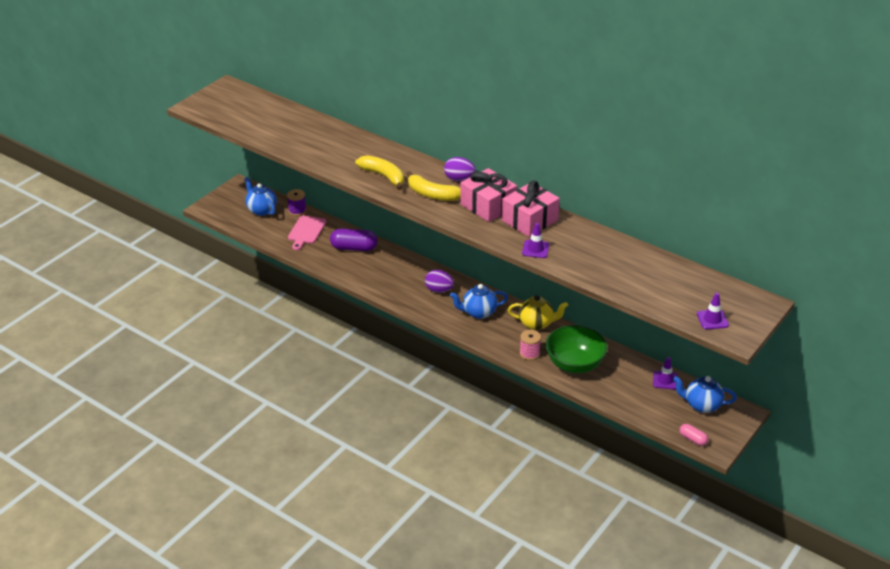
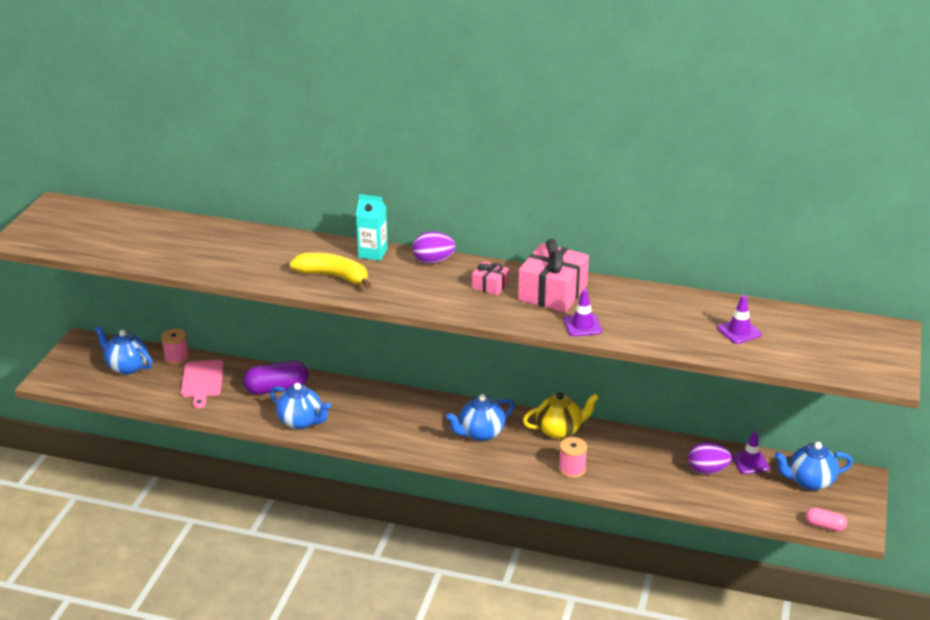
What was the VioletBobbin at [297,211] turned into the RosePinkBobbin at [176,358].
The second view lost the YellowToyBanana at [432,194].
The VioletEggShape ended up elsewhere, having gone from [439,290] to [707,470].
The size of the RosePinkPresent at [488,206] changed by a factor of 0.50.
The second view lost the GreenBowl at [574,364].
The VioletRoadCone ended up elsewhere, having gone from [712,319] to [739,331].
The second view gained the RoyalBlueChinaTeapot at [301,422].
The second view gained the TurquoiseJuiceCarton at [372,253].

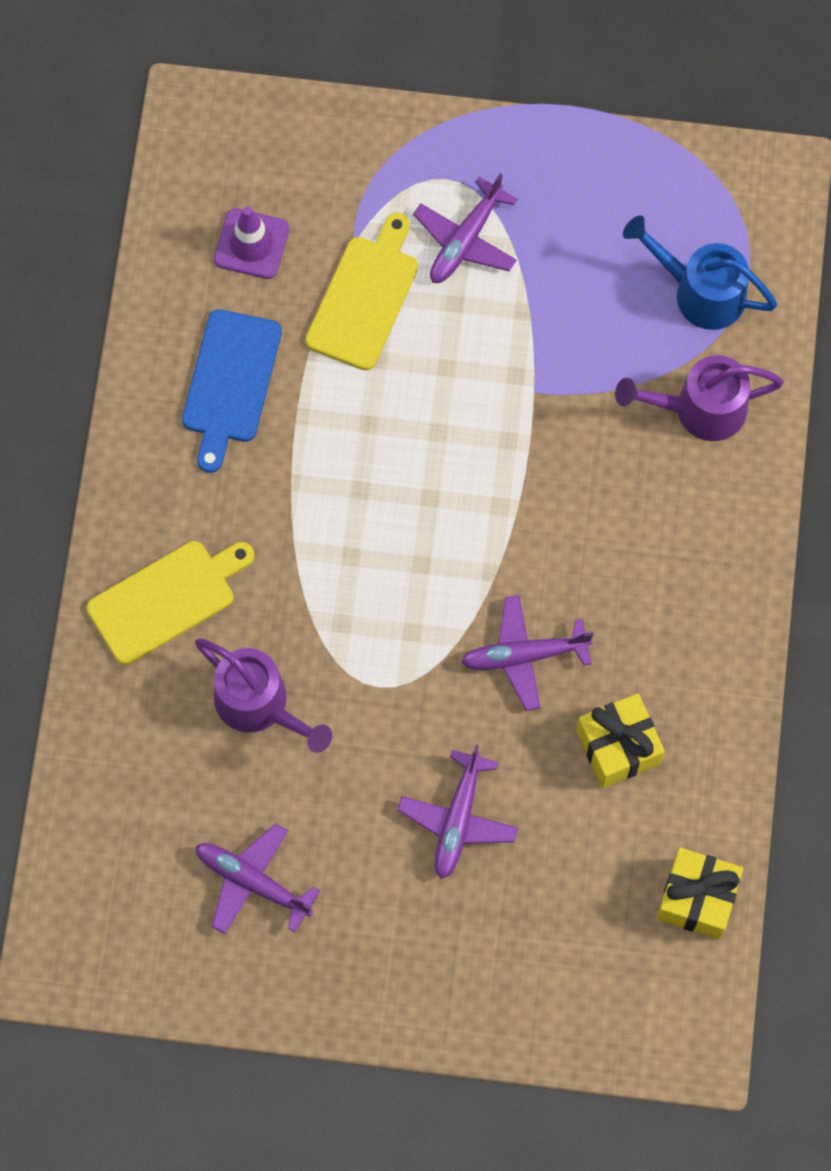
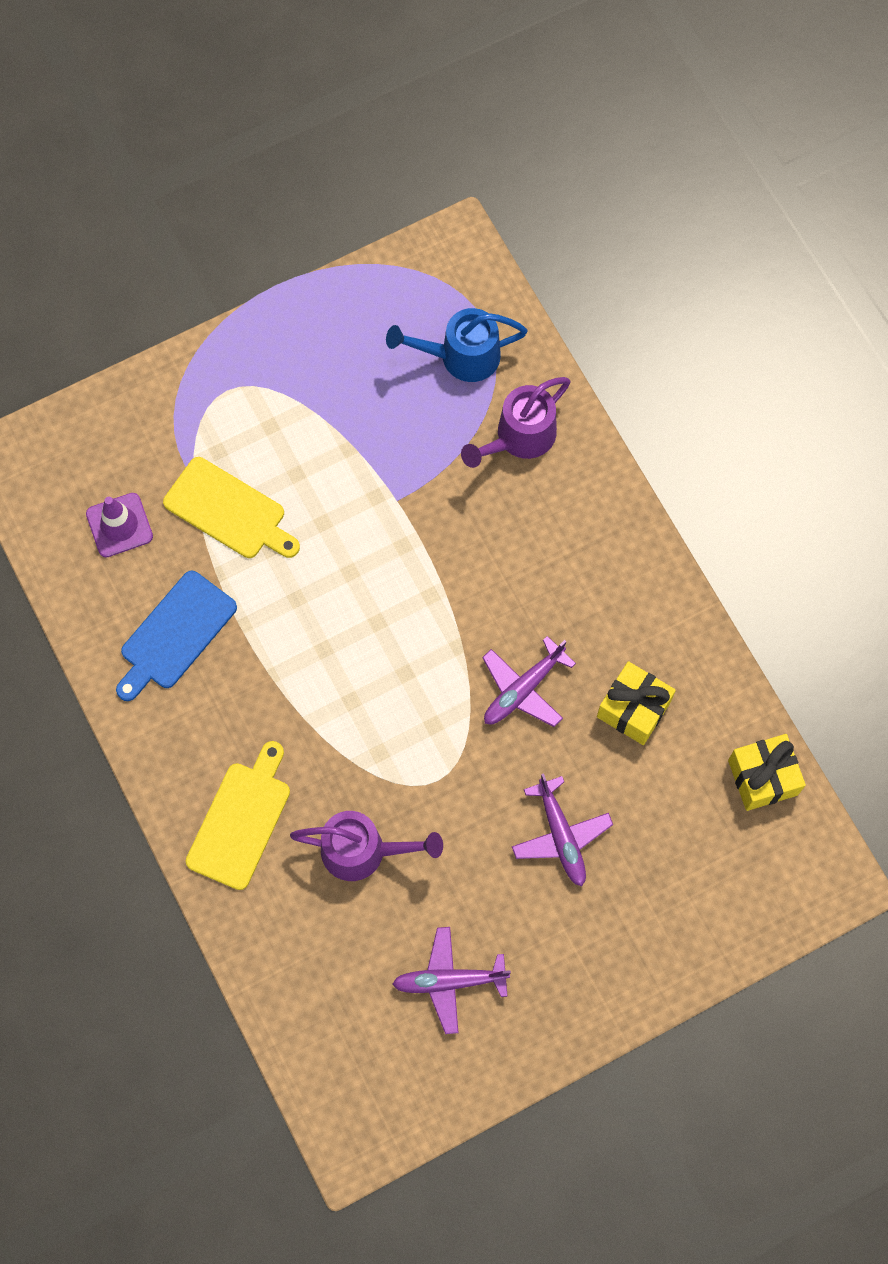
The RoyalBlueBreadBoard at [230,382] ended up facing another way, 60 degrees clockwise from before.
The YellowBreadBoard at [364,297] ended up facing another way, 135 degrees clockwise from before.
The second view lost the VioletAeroplane at [466,240].

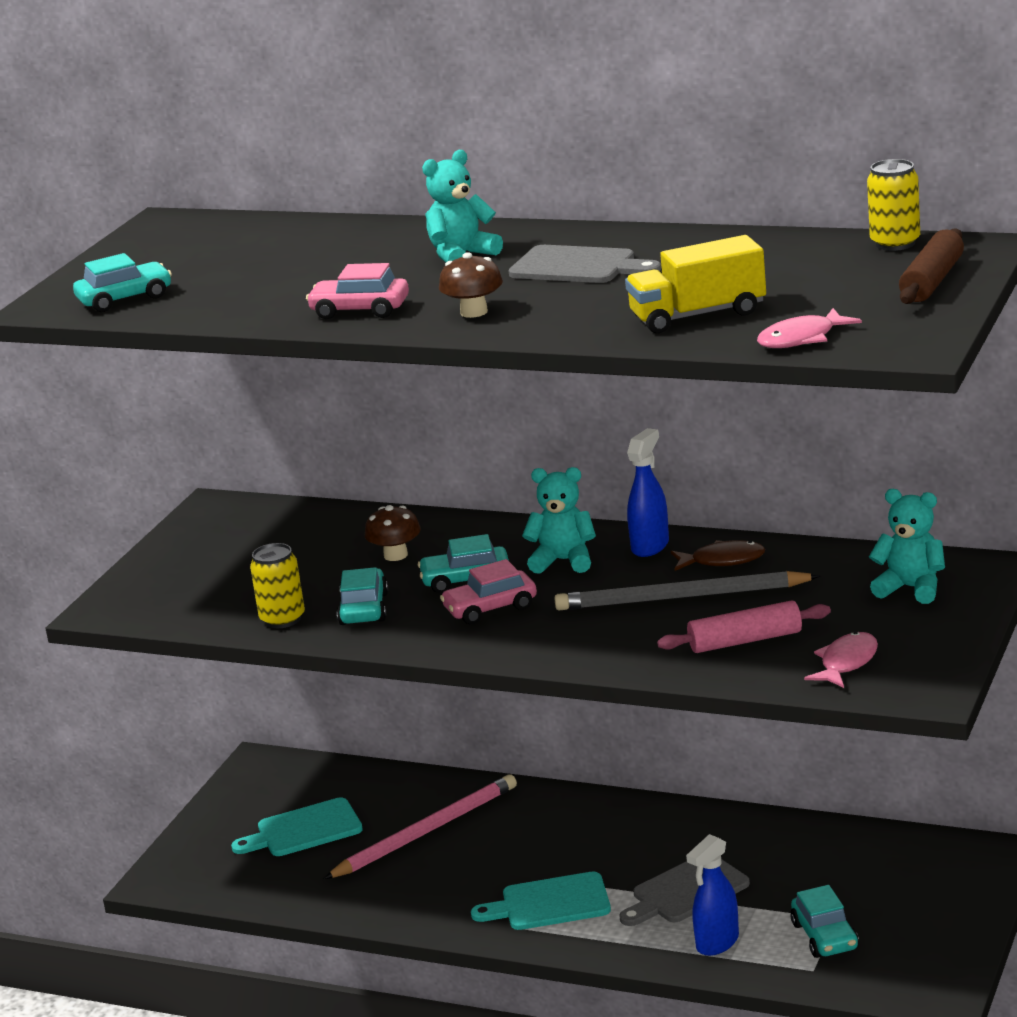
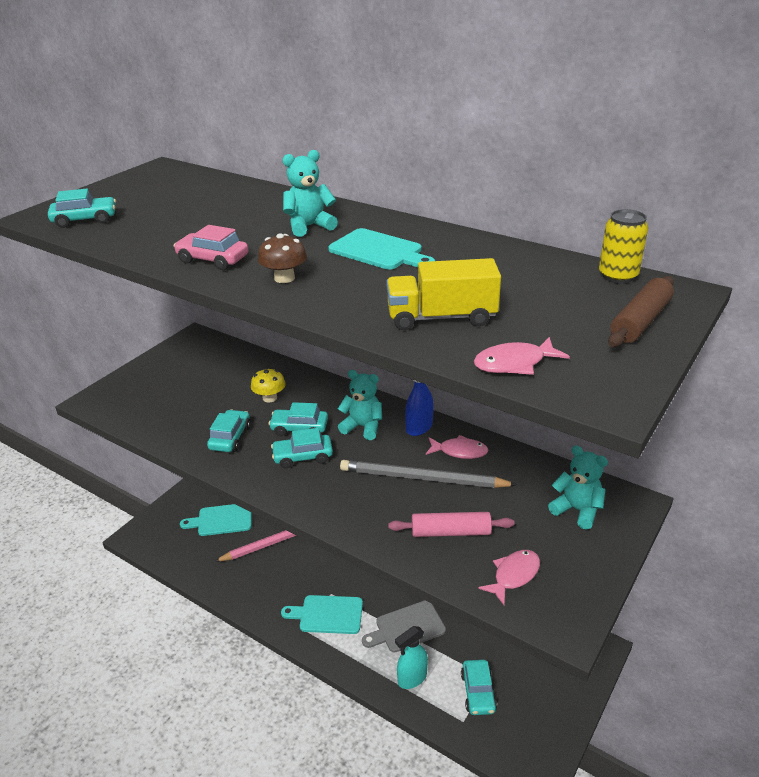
The second view lost the YellowTin at [282,619].
What was the RussetMushroom at [395,555] turned into the YellowMushroom at [269,398].
What was the RosePinkToyCar at [490,608] turned into the TurquoiseToyCar at [303,457].
What was the AshGreyBreadBoard at [578,266] turned into the TurquoiseBreadBoard at [379,251].
What was the RussetToyFish at [722,560] turned into the RosePinkToyFish at [459,451].
What was the RoyalBlueSprayer at [717,943] turned into the TurquoiseSprayer at [412,678].

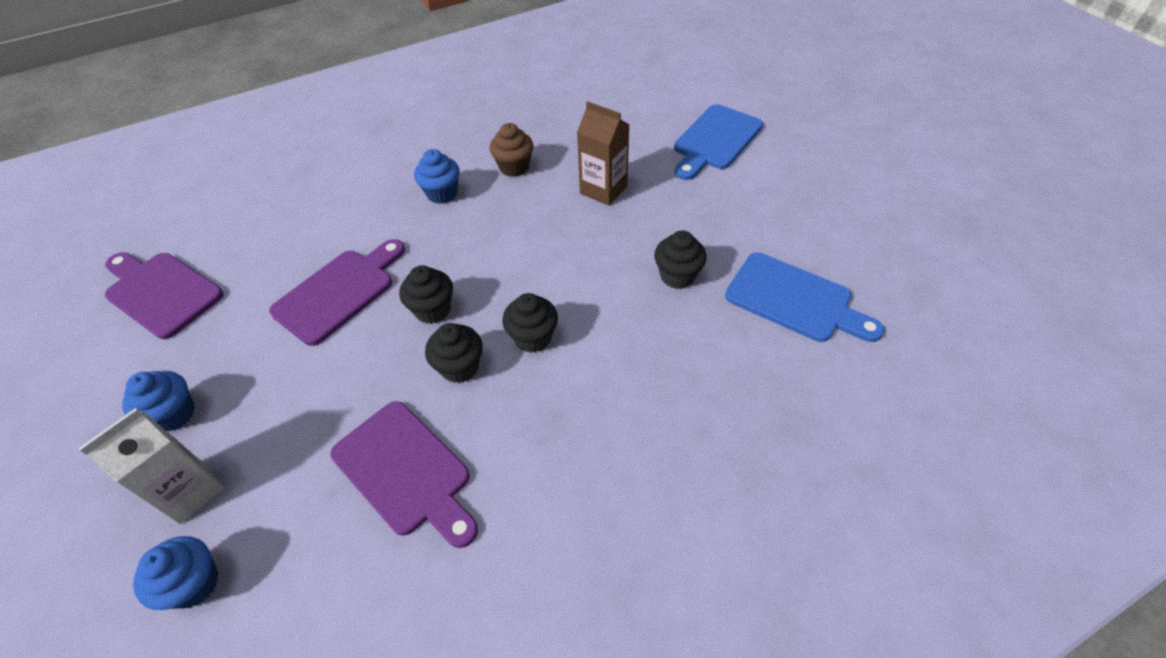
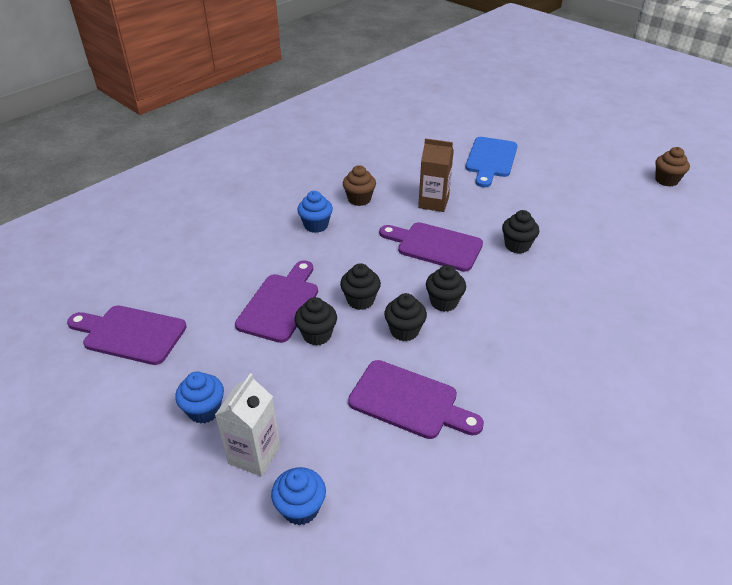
The second view lost the RoyalBlueBreadBoard at [794,300].
The second view gained the BlackCupcake at [317,335].
The second view gained the VioletBreadBoard at [435,246].
The second view gained the RussetCupcake at [666,180].

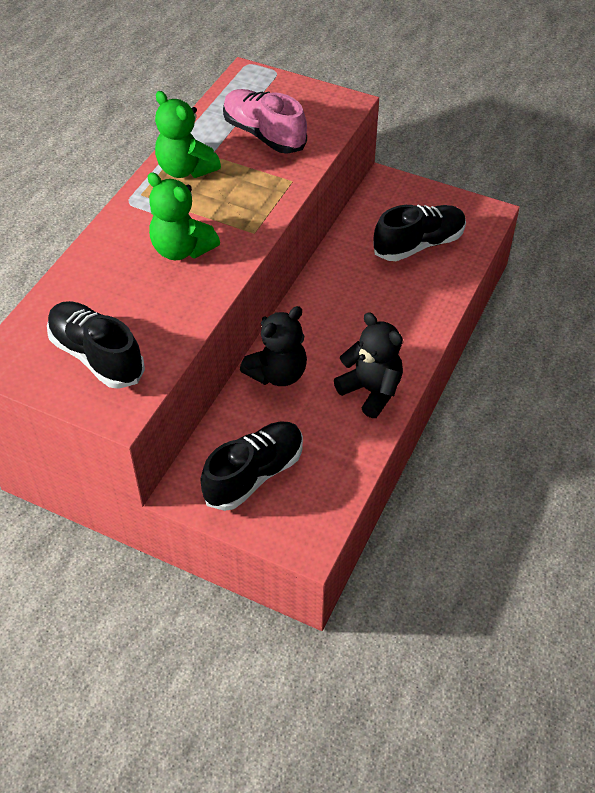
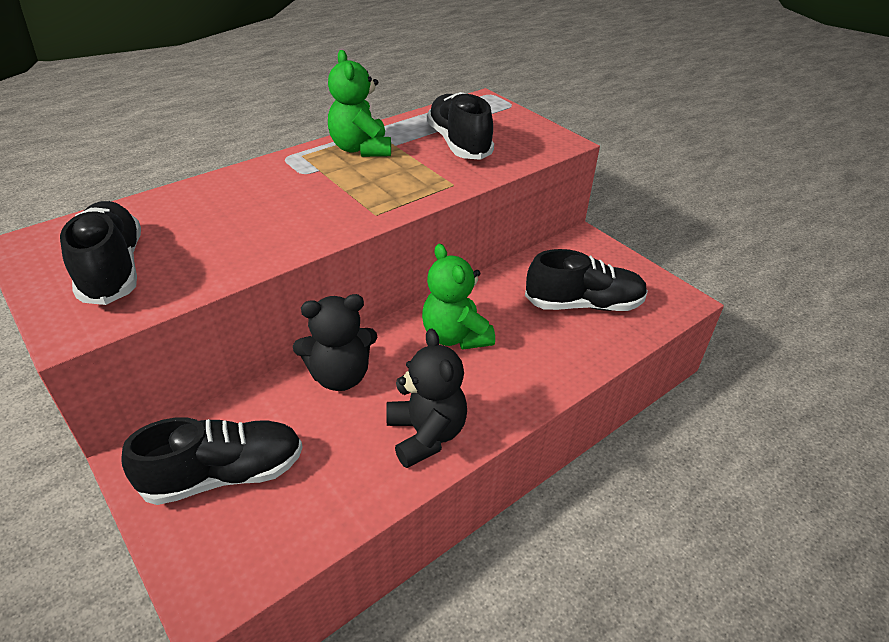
The GreenTeddyBear ended up elsewhere, having gone from [182,249] to [455,336].
What was the RosePinkLaceUpShoe at [264,134] turned into the BlackLaceUpShoe at [459,143].

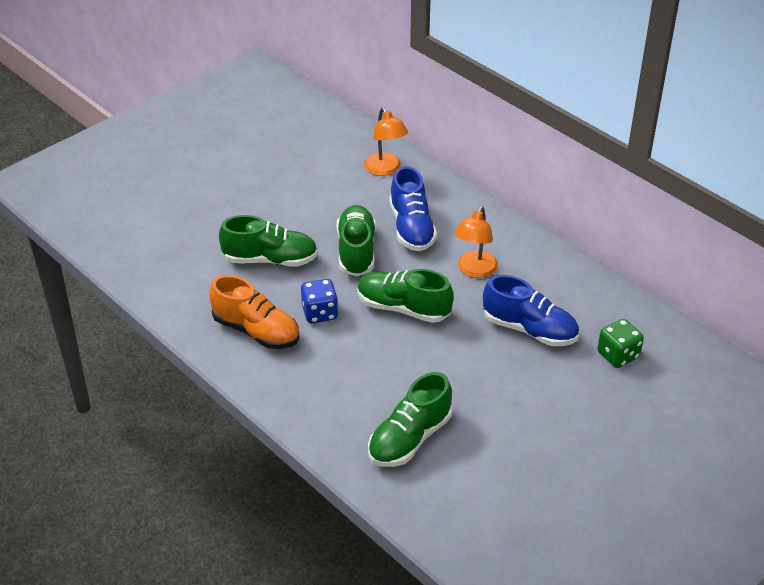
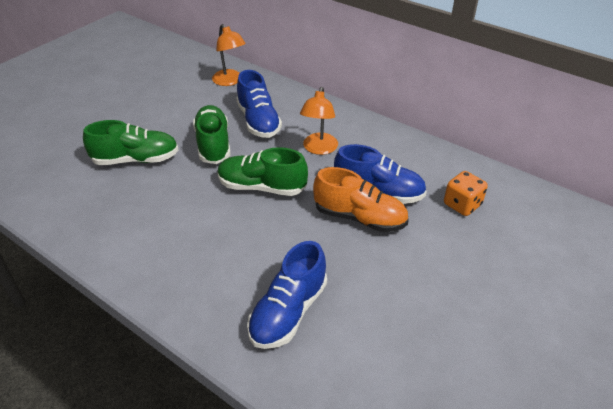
The OrangeColouredLaceUpShoe ended up elsewhere, having gone from [256,331] to [359,218].
The second view lost the RoyalBlueDice at [320,313].
What was the GreenLaceUpShoe at [410,438] turned into the RoyalBlueLaceUpShoe at [288,311].
What was the GreenDice at [618,355] turned into the OrangeColouredDice at [462,205].

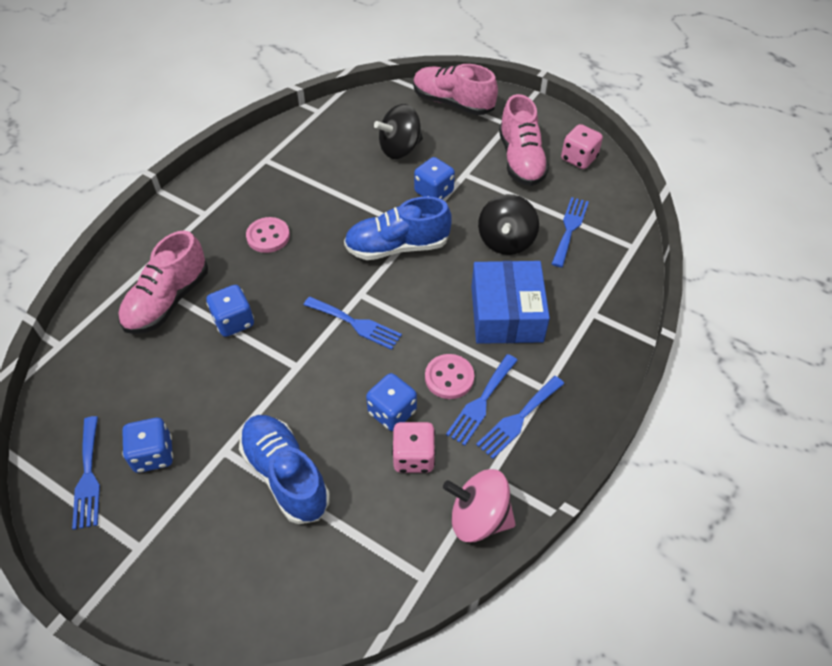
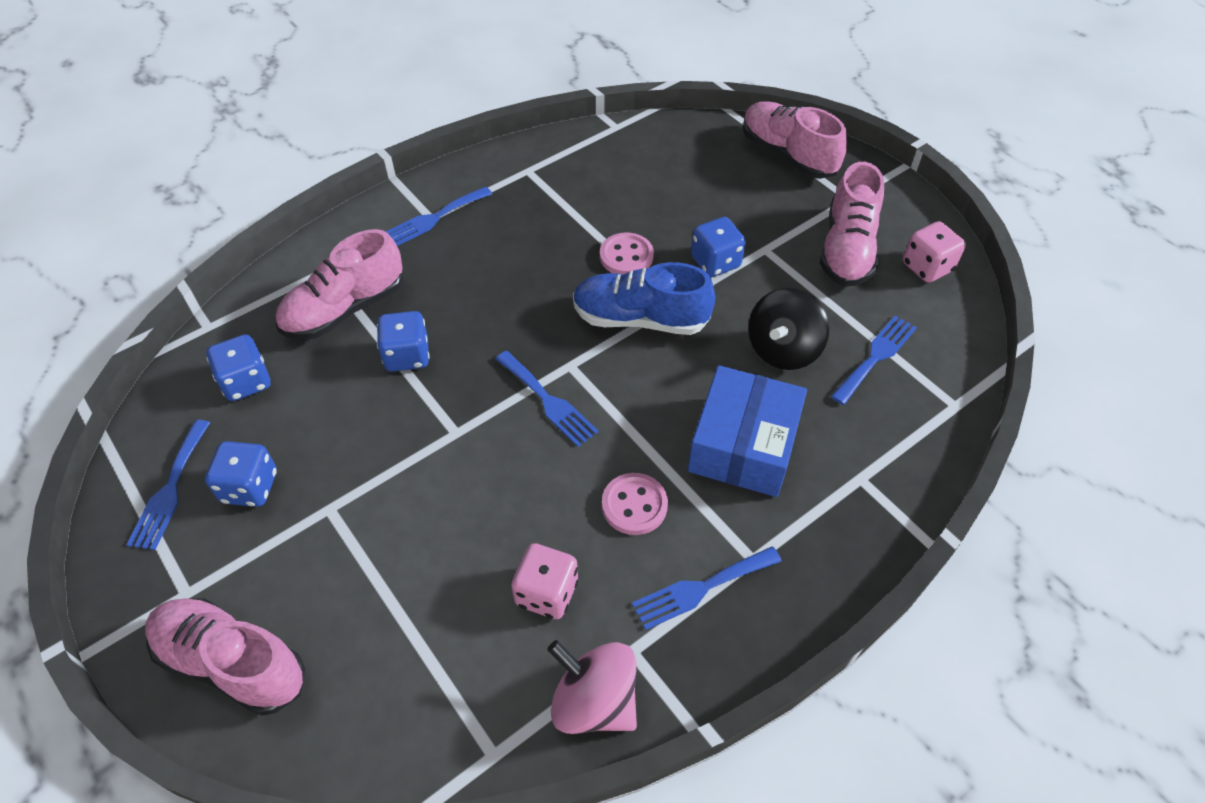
The second view lost the RoyalBlueLaceUpShoe at [286,475].
The RosePinkShirtButton ended up elsewhere, having gone from [268,236] to [626,256].
The RoyalBlueDice ended up elsewhere, having gone from [392,412] to [246,382].
The second view lost the BlackSpinningTop at [400,149].
The RoyalBlueDinnerFork ended up elsewhere, having gone from [481,402] to [434,218].
The second view gained the RosePinkLaceUpShoe at [232,663].

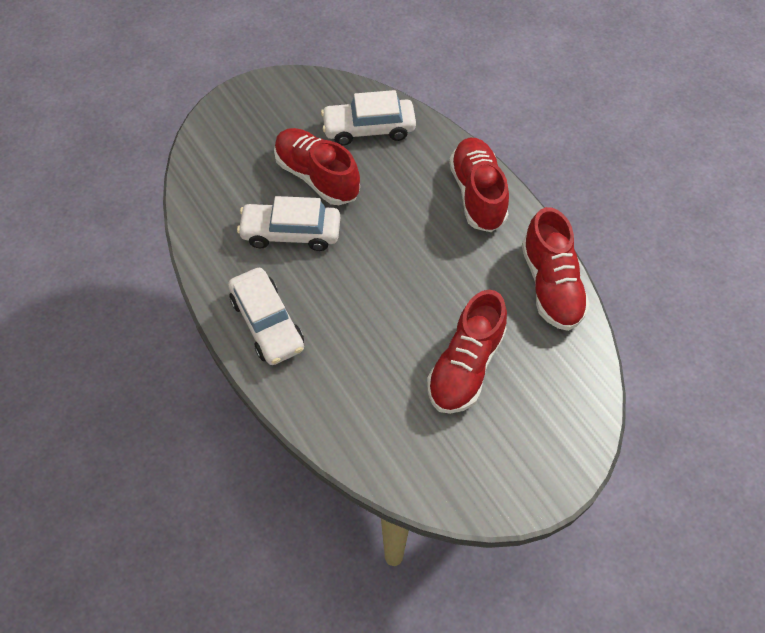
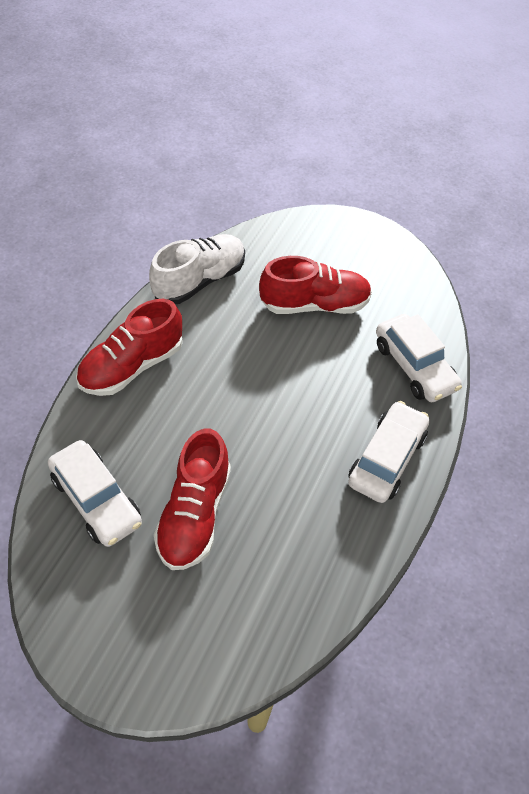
The PureWhiteToyCar ended up elsewhere, having gone from [291,233] to [414,366].
What was the RedLaceUpShoe at [551,285] turned into the PureWhiteLaceUpShoe at [199,280].

